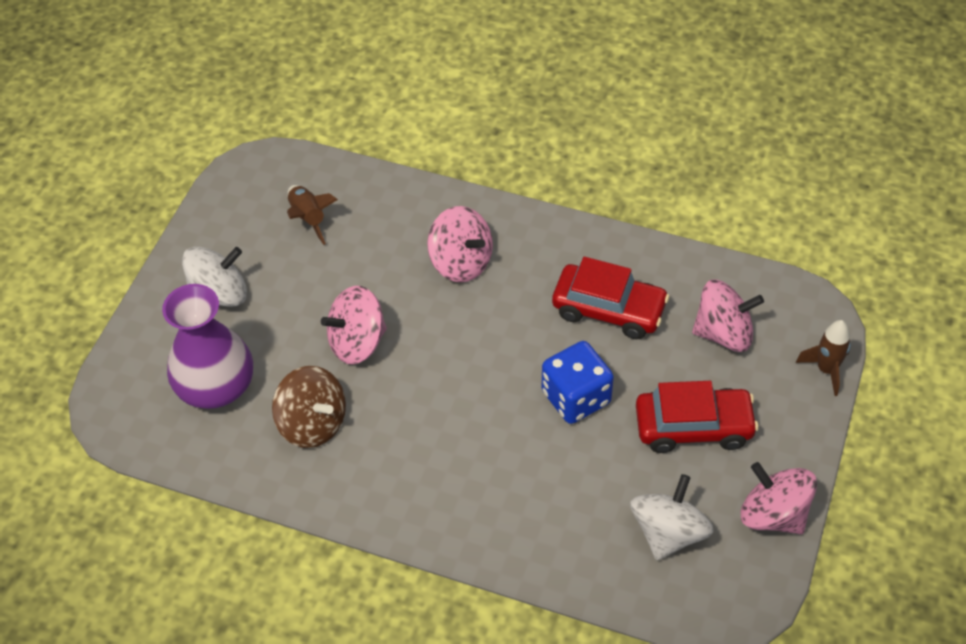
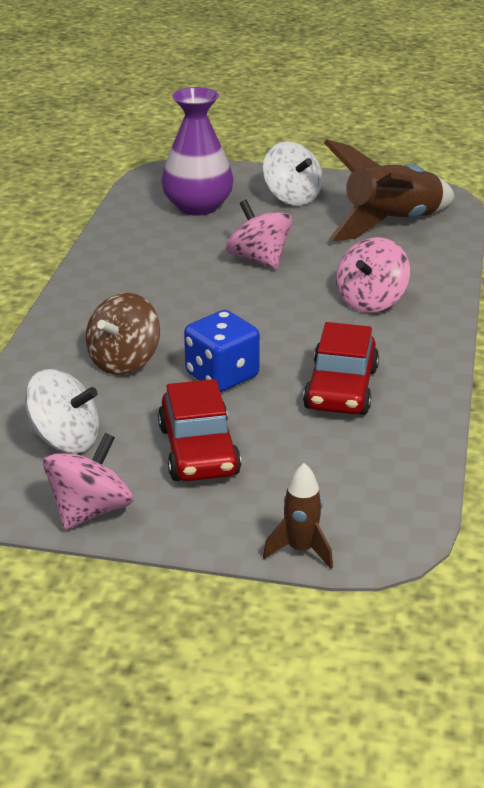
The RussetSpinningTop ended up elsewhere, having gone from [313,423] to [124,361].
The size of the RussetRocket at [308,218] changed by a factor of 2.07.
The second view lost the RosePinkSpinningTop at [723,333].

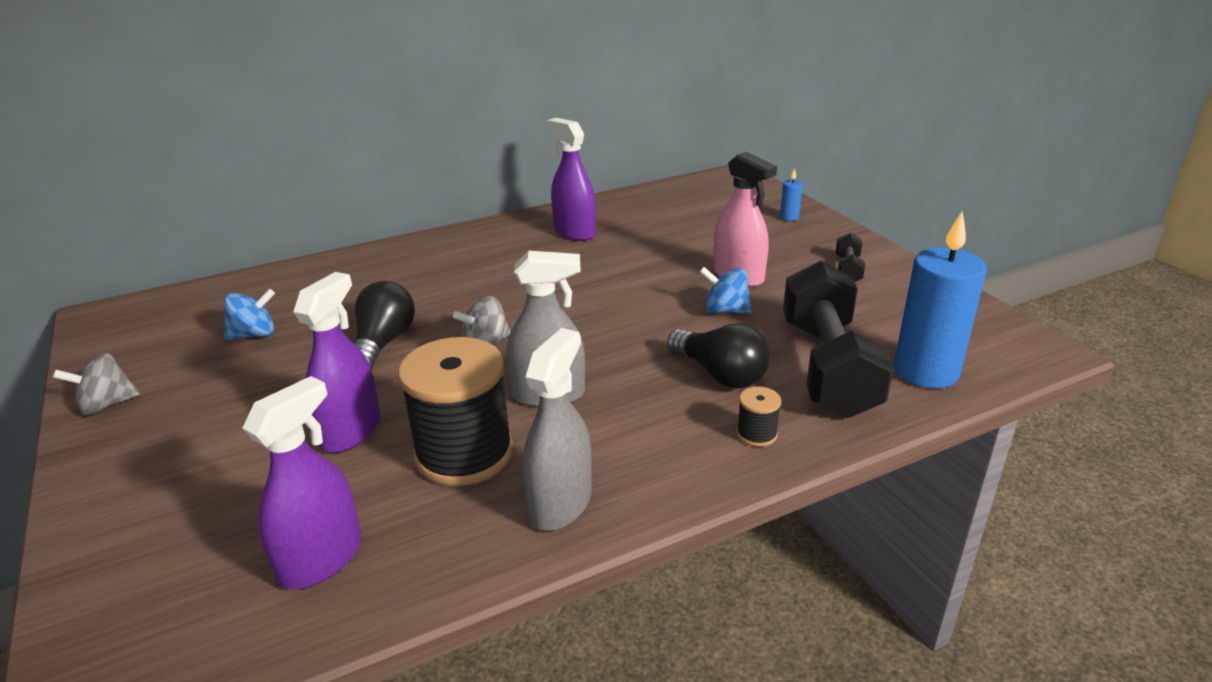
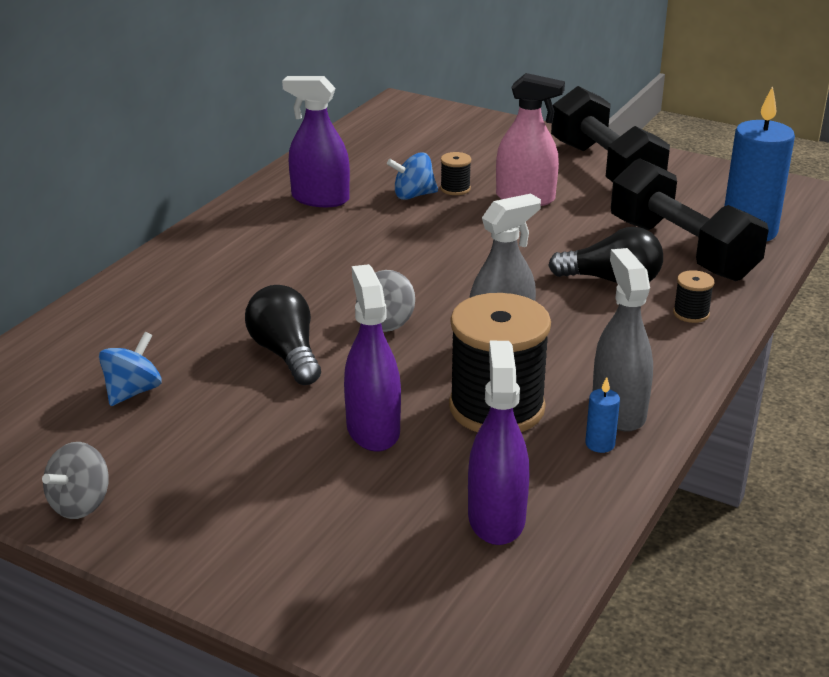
The RoyalBlueSpinningTop ended up elsewhere, having gone from [725,310] to [413,195].
The RoyalBlueCandle ended up elsewhere, having gone from [789,217] to [600,444].
The size of the BlackDumbbell at [848,270] changed by a factor of 2.33.
The second view gained the BlackBobbin at [455,189].

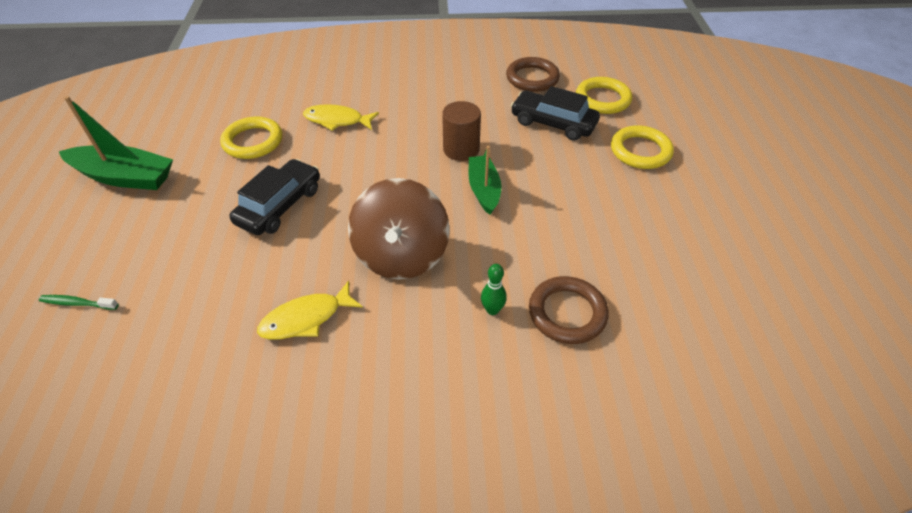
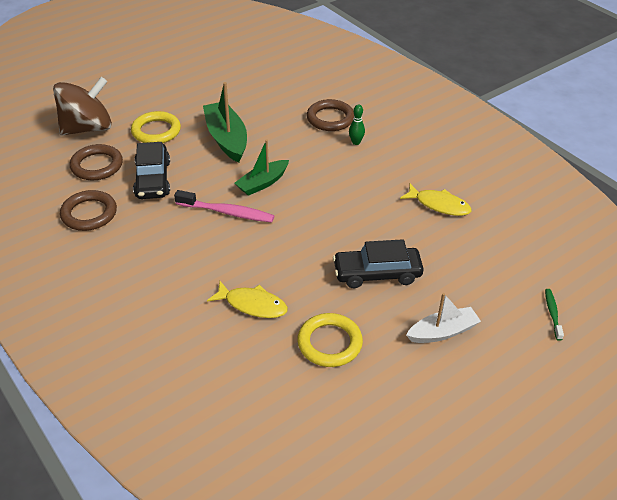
The GreenDentalBrush at [77,303] ended up facing another way, 150 degrees counterclockwise from before.
The GreenBoat ended up elsewhere, having gone from [125,177] to [226,139].
The YellowToyFish at [337,120] ended up facing another way, 45 degrees counterclockwise from before.
The RussetSpinningTop ended up elsewhere, having gone from [401,255] to [87,128].
Where the RussetCylinder stood at [461,149], the RosePinkDentalBrush came to stand at [227,212].
What was the YellowTorus at [602,99] turned into the RussetTorus at [97,165].
The second view gained the PureWhiteBoat at [442,332].

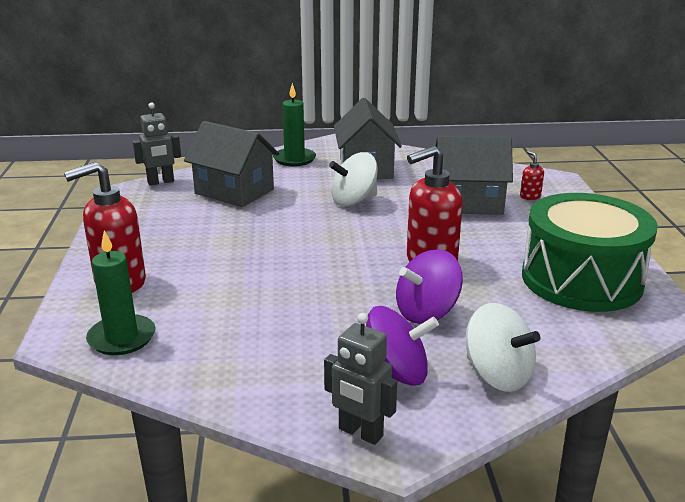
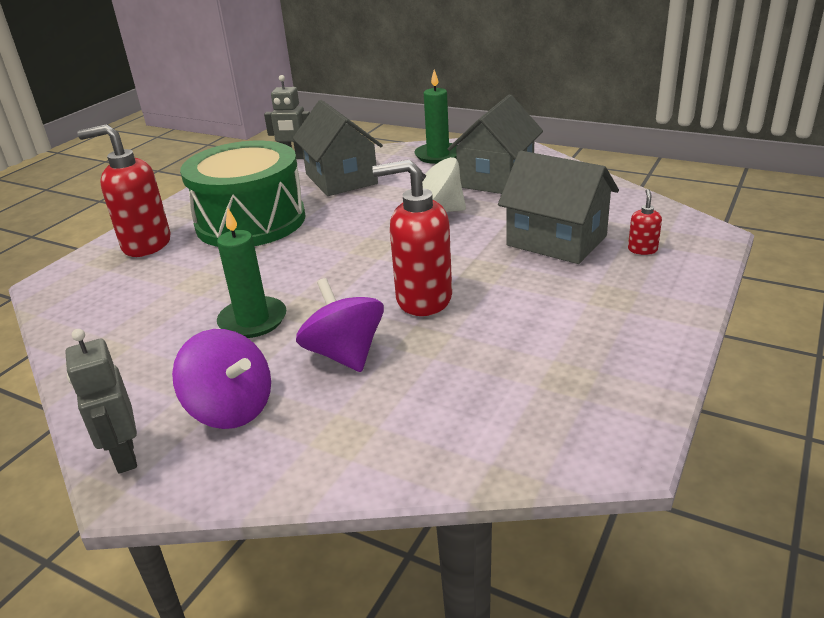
The GreenCandle ended up elsewhere, having gone from [122,338] to [253,320].
The VioletSpinningTop at [427,312] ended up facing another way, 60 degrees clockwise from before.
The second view lost the PureWhiteSpinningTop at [497,375].
The GreenSnareDrum ended up elsewhere, having gone from [581,279] to [251,221].

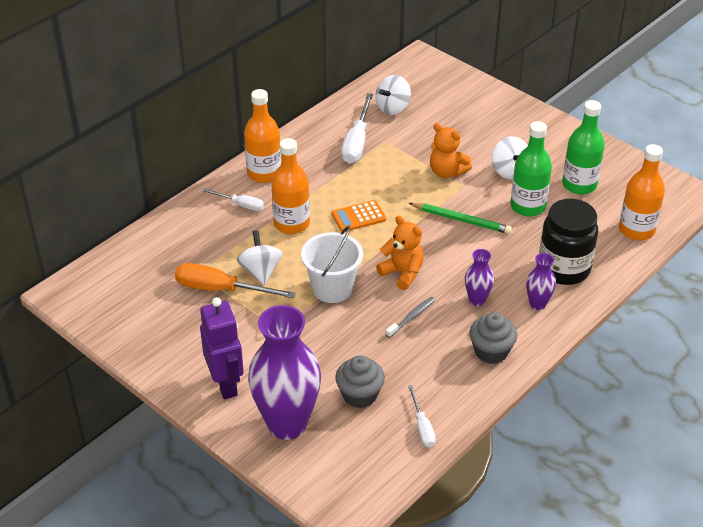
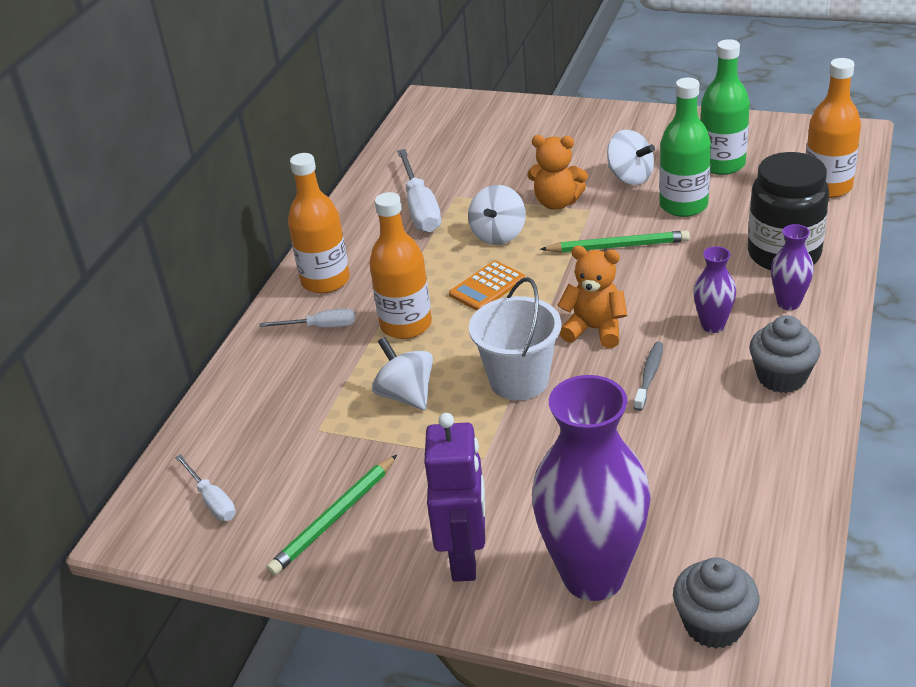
The second view lost the OrangeColouredScrewdriver at [221,289].
The VioletToyRobot at [226,384] ended up facing another way, 45 degrees clockwise from before.
The AshGreyCupcake ended up elsewhere, having gone from [360,395] to [713,625].
The PureWhiteSpinningTop ended up elsewhere, having gone from [393,108] to [498,235].
The PureWhiteScrewdriver ended up elsewhere, having gone from [422,427] to [212,500].
The second view gained the GreenLeadPencil at [334,518].

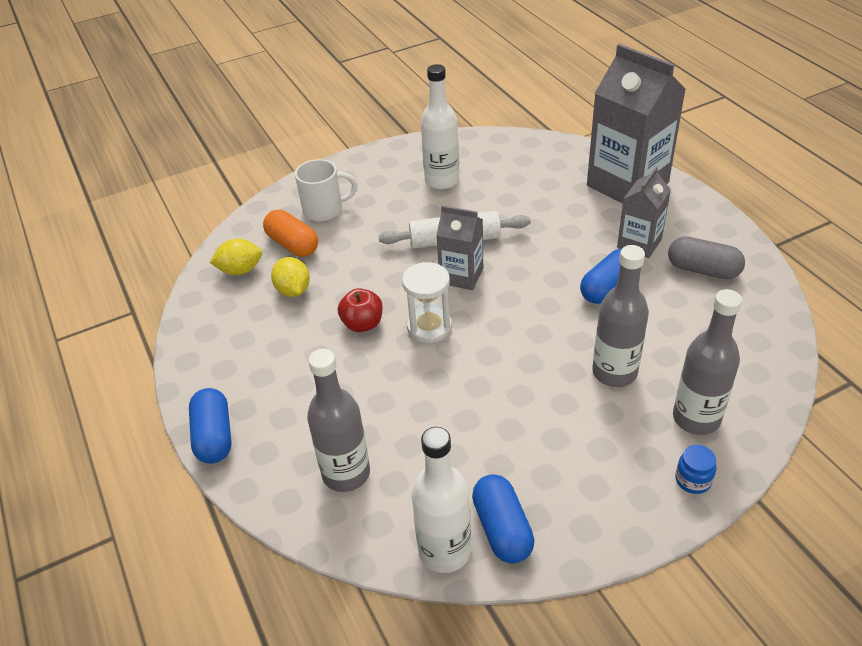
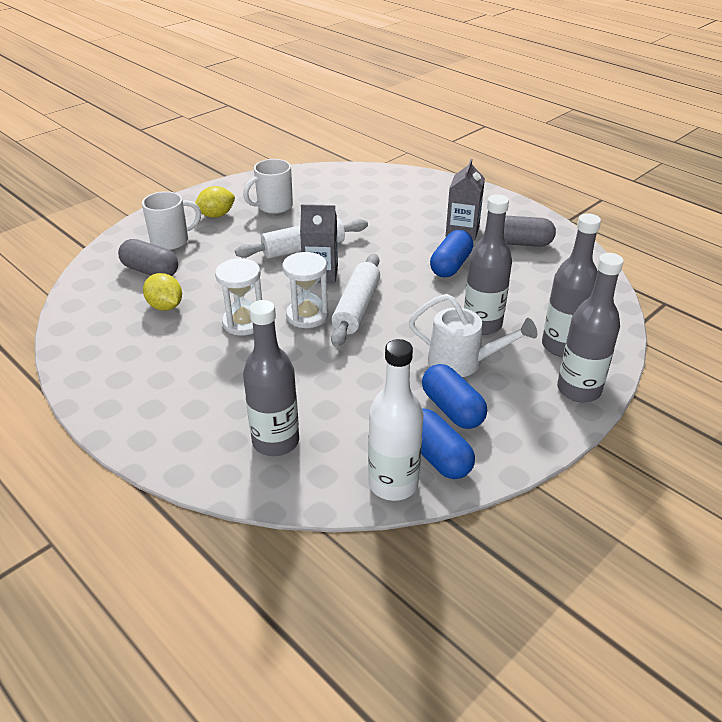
The RoyalBlueCapsule ended up elsewhere, having gone from [214,436] to [452,409].
The YellowLemon ended up elsewhere, having gone from [240,270] to [216,215].
What was the OrangeColouredCapsule at [292,244] turned into the AshGreyCapsule at [150,271].
Where the RedApple stood at [362,324], the PureWhiteSandTimer came to stand at [244,323].
Where the PureWhiteBottle stood at [442,180], the PureWhiteCoffeeMug came to stand at [273,206].
The second view lost the AshGreyJuiceCarton at [627,184].
Where the RoyalBlueJar stood at [693,480], the AshGreyBottle came to stand at [578,390].
The second view gained the PureWhiteDoughRoller at [357,308].
The second view gained the PureWhiteWateringPot at [463,362].

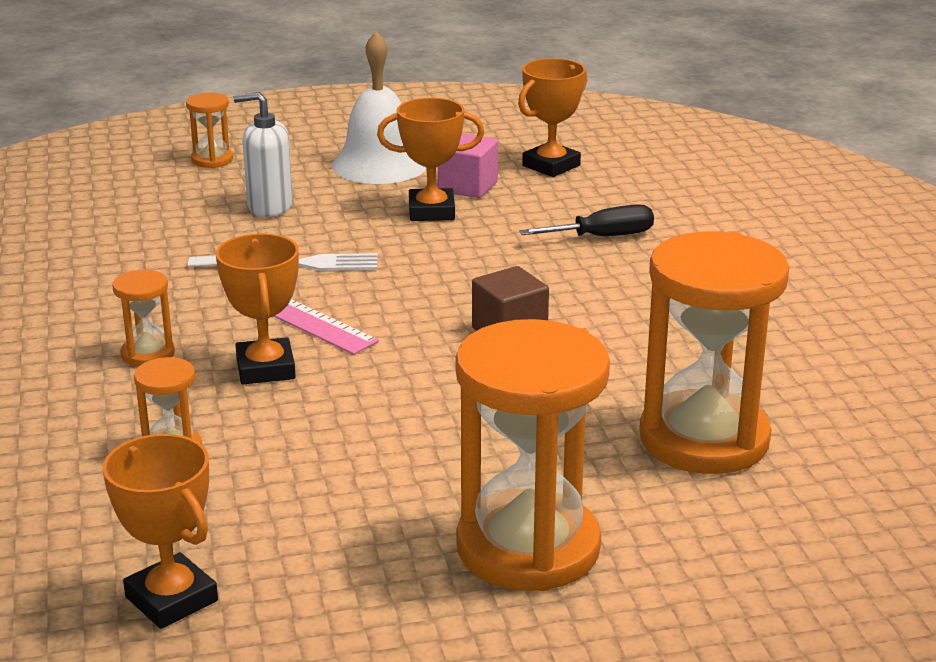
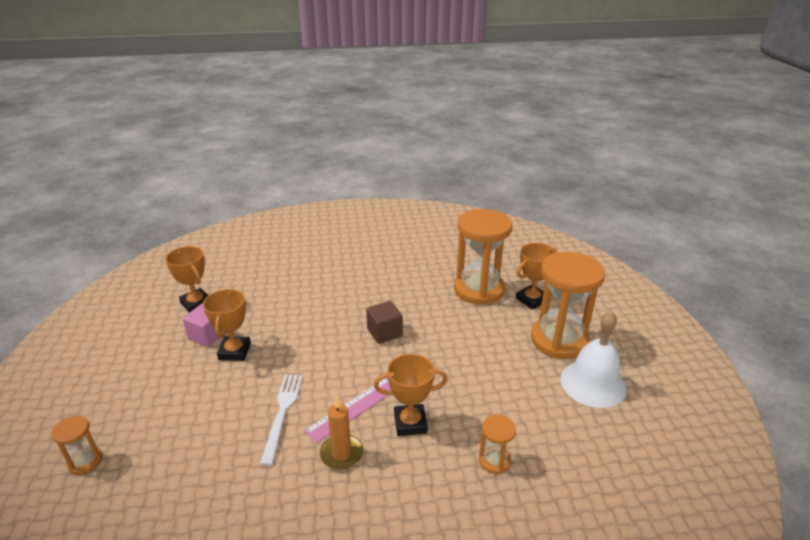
The OrangeColouredTrophy ended up elsewhere, having gone from [171,599] to [531,300].
The second view lost the OrangeColouredSandTimer at [148,354].
The second view lost the PureWhiteSoapDispenser at [269,207].
The PureWhiteSchoolBell ended up elsewhere, having gone from [379,164] to [593,383].
The second view lost the BlackScrewdriver at [603,237].
The second view gained the OrangeColouredCandle at [341,454].

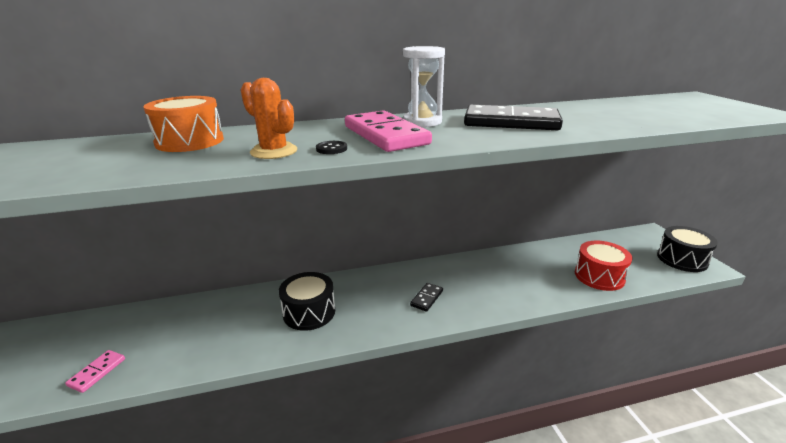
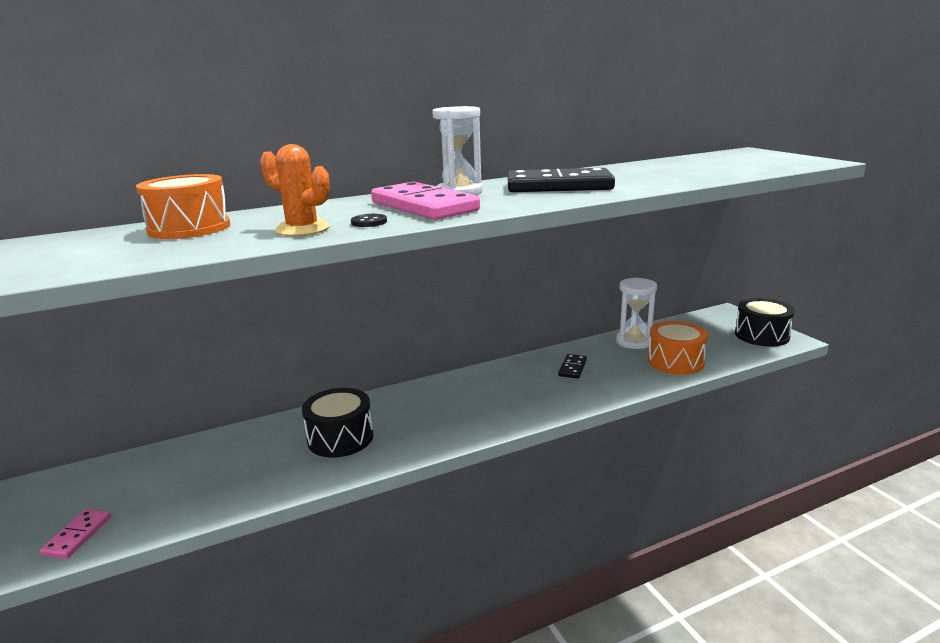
The BlackDominoTile ended up elsewhere, having gone from [427,298] to [572,368].
What was the RedSnareDrum at [599,276] turned into the OrangeColouredSnareDrum at [675,361].
The second view gained the PureWhiteSandTimer at [634,341].

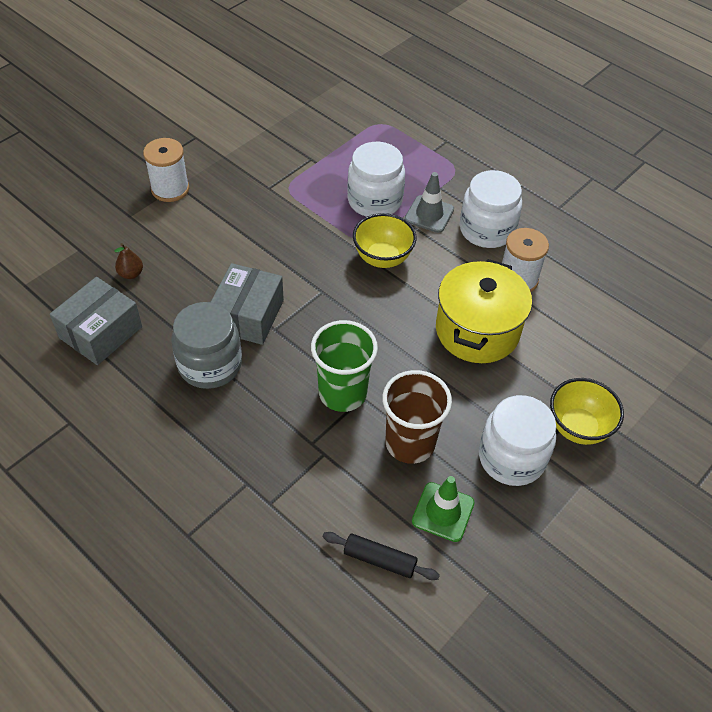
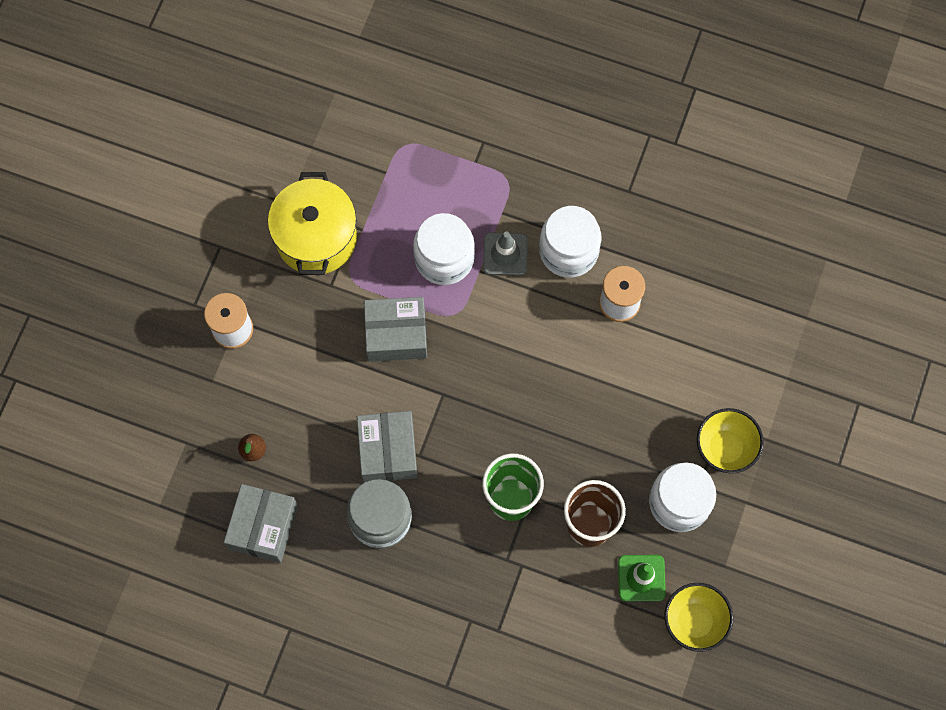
The second view lost the BlackDoughRoller at [379,560].
The YellowBowl ended up elsewhere, having gone from [382,258] to [694,621].
The YellowPot ended up elsewhere, having gone from [477,331] to [316,238].
The second view gained the AshGreyParcel at [396,334].

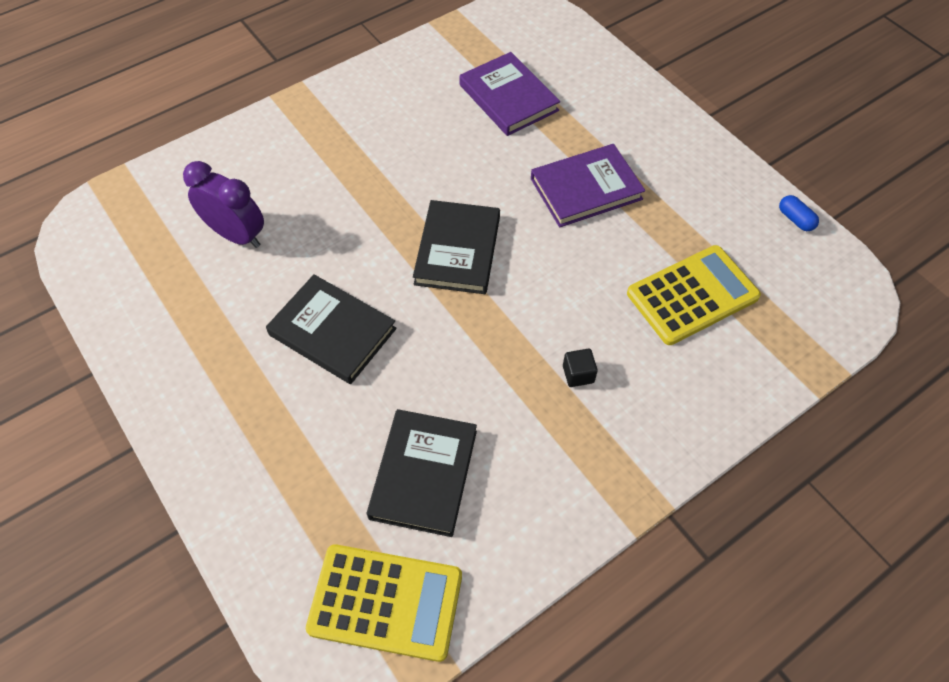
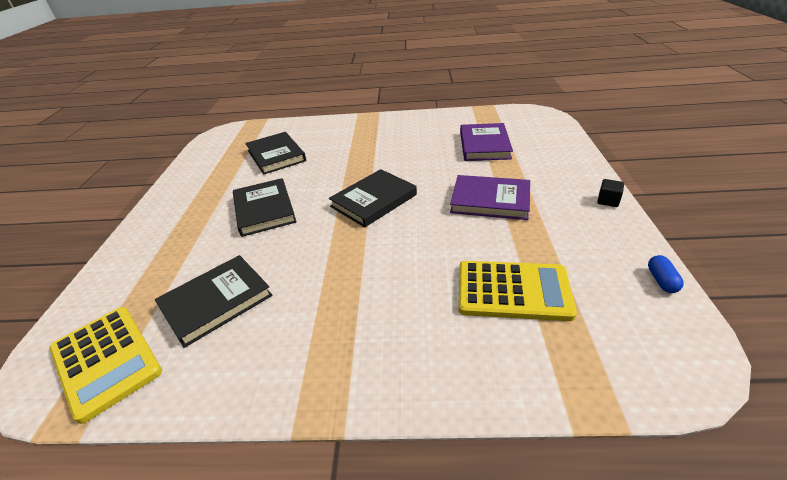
Where the VioletBedsideClock stood at [237,235], the BlackHardback came to stand at [276,156].
The BlackBlock ended up elsewhere, having gone from [578,374] to [608,201].

